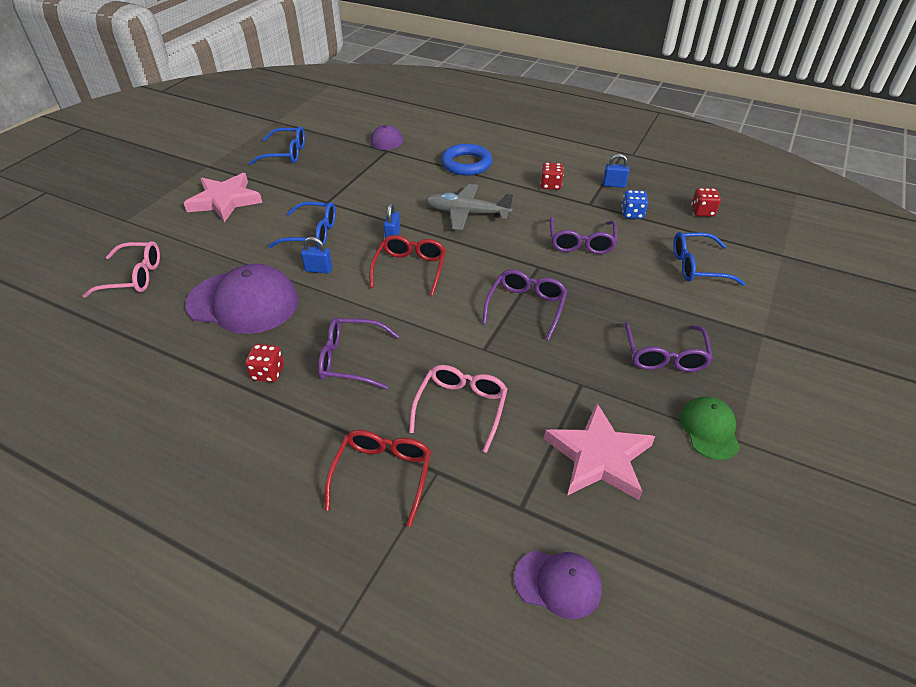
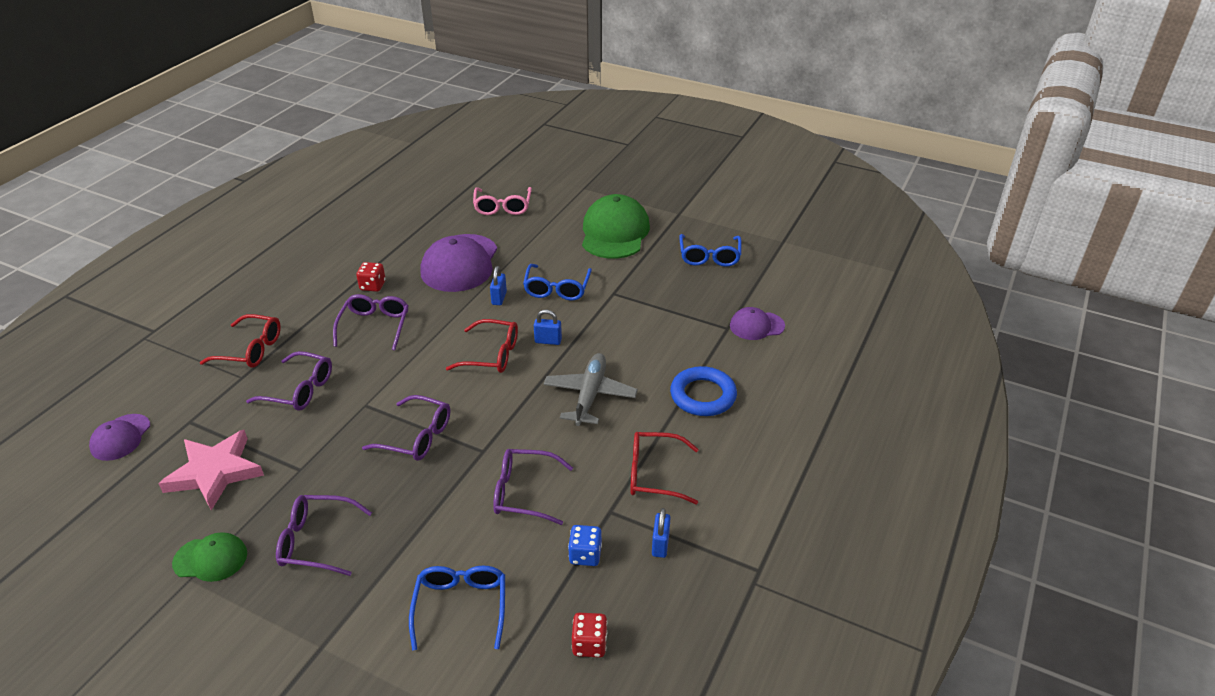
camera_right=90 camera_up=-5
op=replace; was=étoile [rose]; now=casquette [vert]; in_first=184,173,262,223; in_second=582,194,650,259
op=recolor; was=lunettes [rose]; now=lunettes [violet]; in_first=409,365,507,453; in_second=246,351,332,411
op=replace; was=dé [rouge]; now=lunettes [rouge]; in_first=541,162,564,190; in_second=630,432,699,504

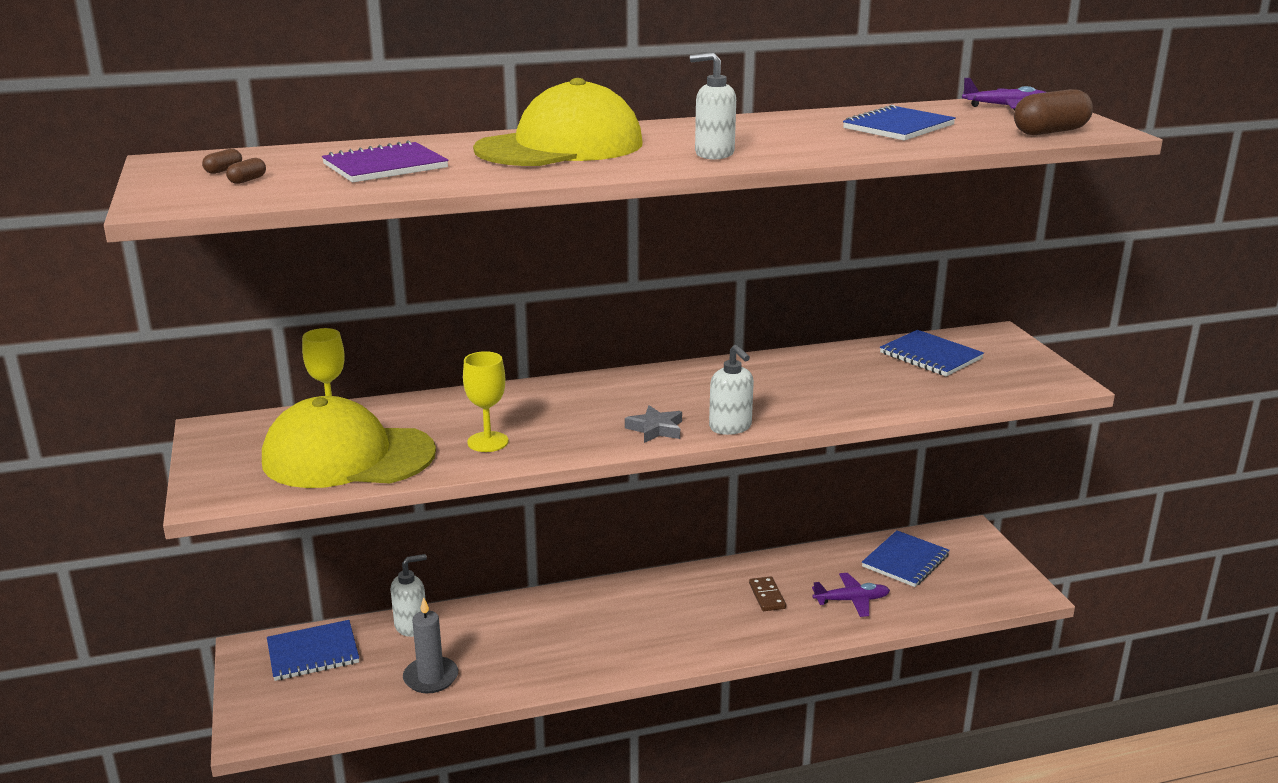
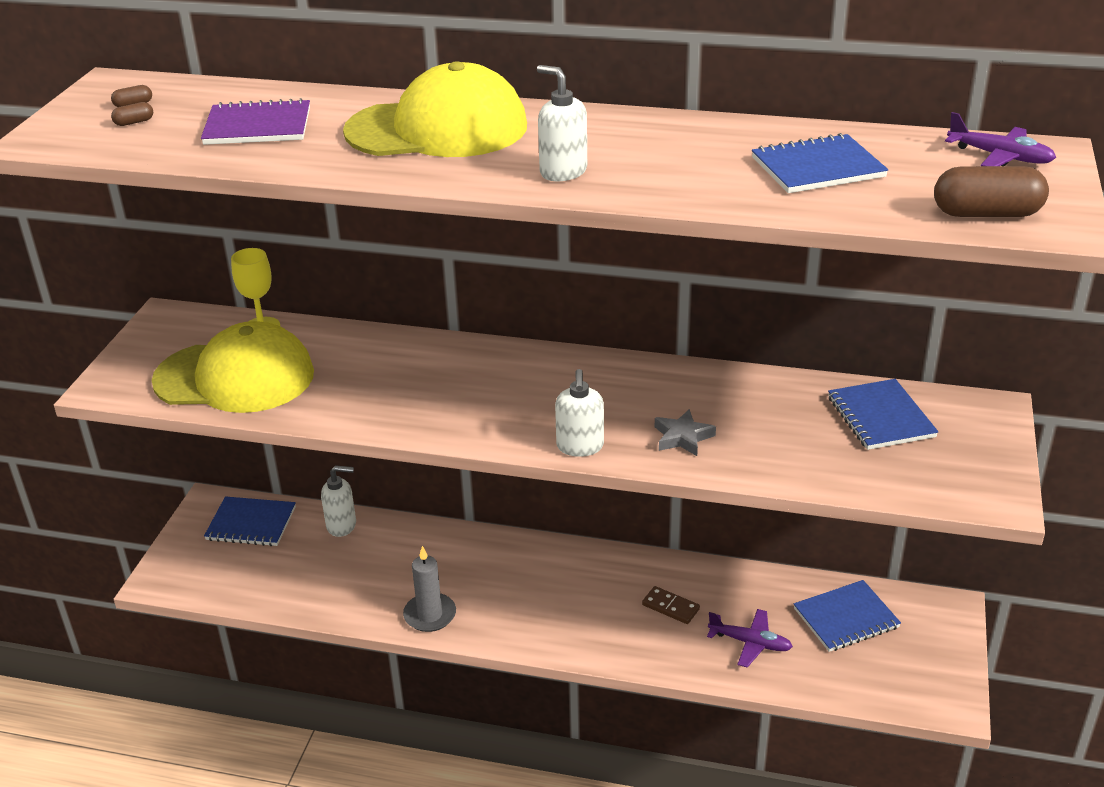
camera_right=30 camera_up=10
op=rotate; was=casquette [jaune]; in_first=262,396,436,488; in_second=151,321,314,413; clockwise=150
op=move; was=bougie [gris]; in_first=403,597,458,693; in_second=403,546,456,632
op=delete; was=verre à pied [jaune]; in_first=463,351,509,452
op=move; was=étoile [gris]; in_first=625,405,682,443; in_second=655,409,716,456
op=rotate; was=domino [marron]; in_first=749,576,786,611; in_second=642,586,700,624; clockwise=-75

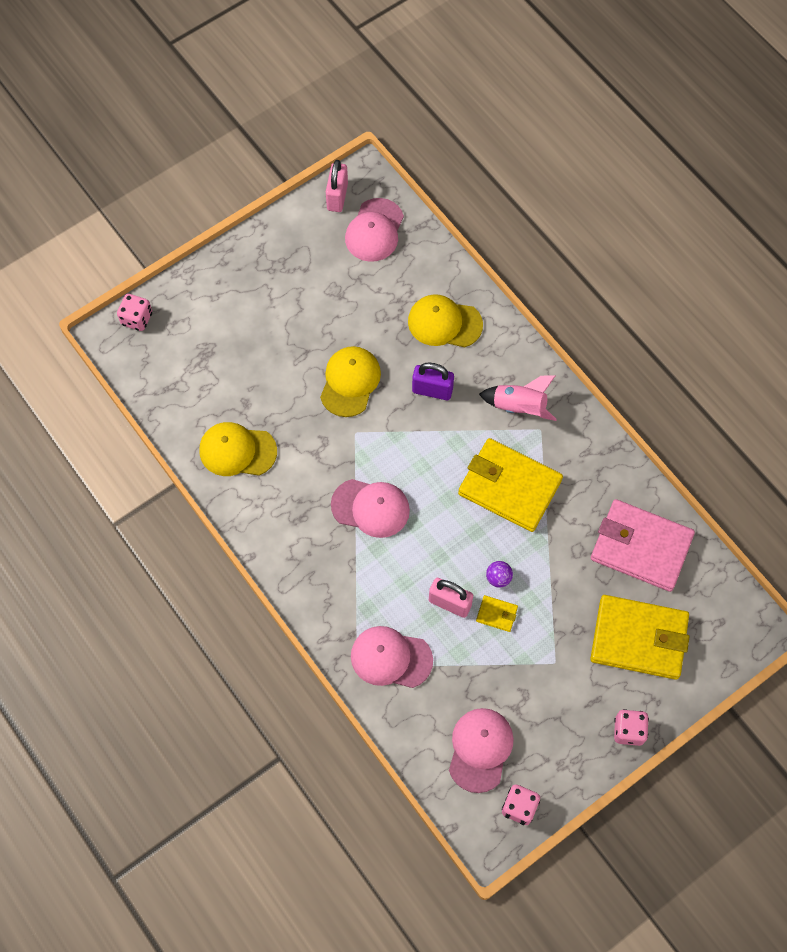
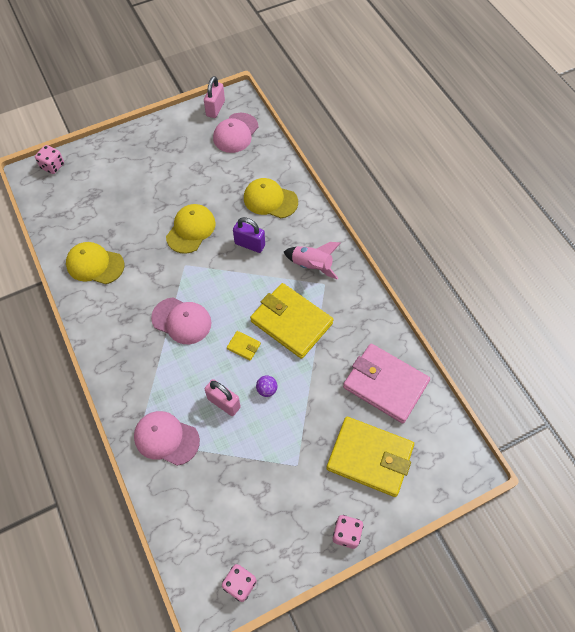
camera_right=10 camera_up=-5
op=delete; was=casquette [rose]; in_first=449,708,514,793
op=move; was=portefeuille [jaune]; in_first=476,595,518,632; in_second=227,331,261,361

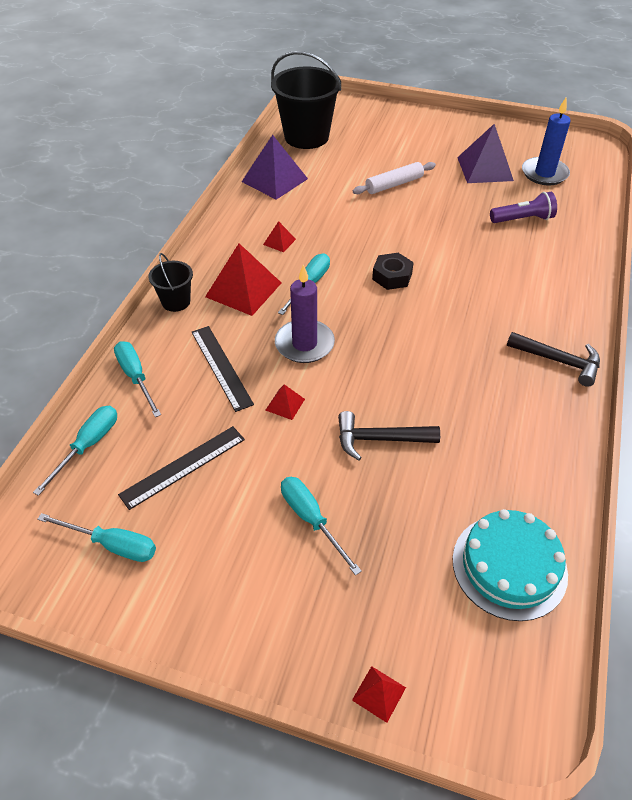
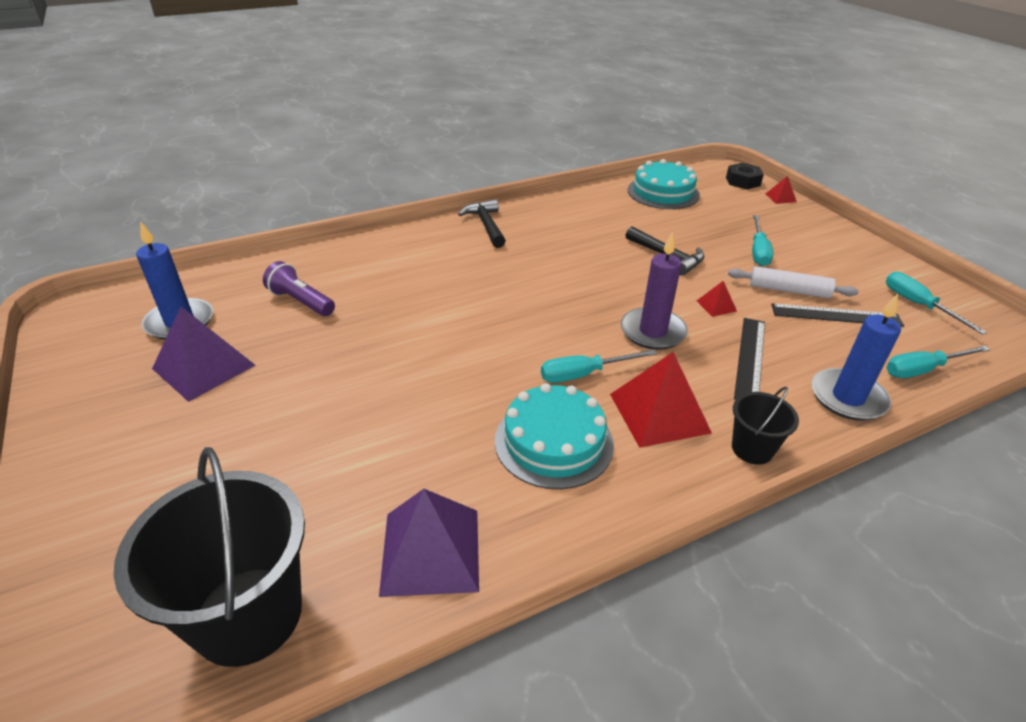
camera_right=-135 camera_up=-10
op=replace; was=tournevis [turquoise]; now=bougie [bleu]; in_first=114,341,161,417; in_second=811,294,901,421
op=replace; was=pyramide [rouge]; now=gâteau [turquoise]; in_first=263,221,296,252; in_second=495,383,614,489
op=move; was=rouleau à pâtisserie [blanc]; in_first=353,162,436,194; in_second=728,266,858,298
op=move; was=écrou [noir]; in_first=372,253,414,290; in_second=726,163,764,189

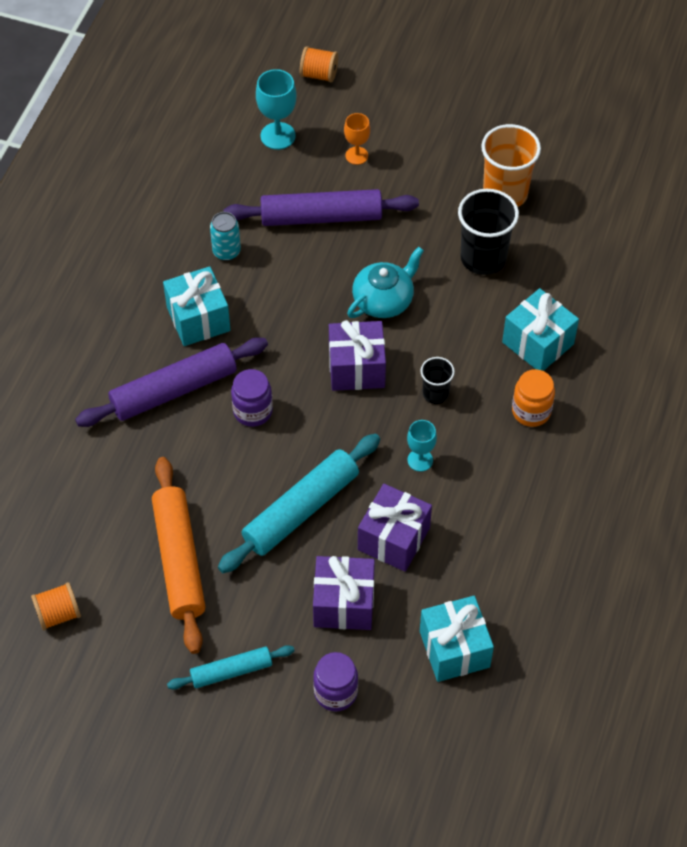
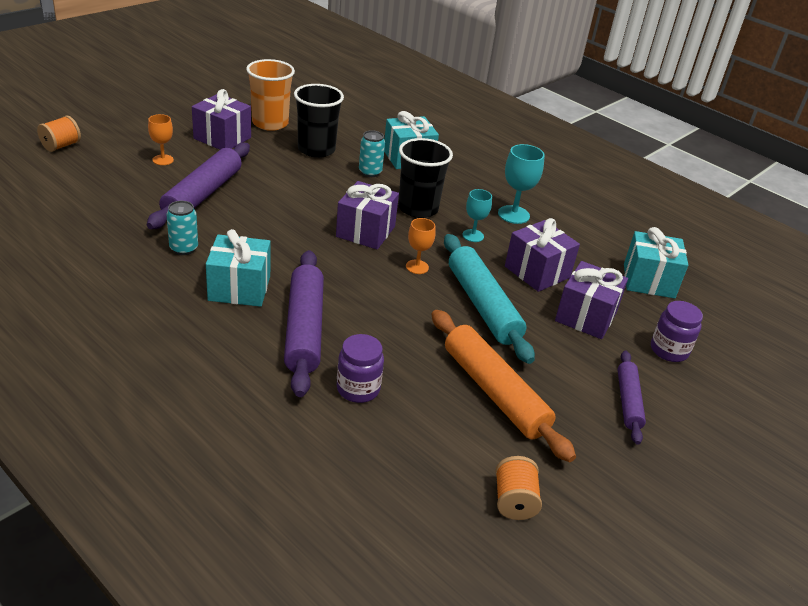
camera_right=-70 camera_up=-20
op=rotate; was=rouleau à pâtisserie [orange]; in_first=152,457,206,654; in_second=431,310,576,462; clockwise=45
op=recolor; was=rouleau à pâtisserie [turquoise]; now=rouleau à pâtisserie [violet]; in_first=167,645,295,690; in_second=617,350,646,445
op=move; was=bocal [violet]; in_first=231,369,273,427; in_second=337,334,384,403
op=move; was=verre à pied [turquoise]; in_first=256,69,296,150; in_second=498,144,545,224
op=delete; was=théière [turquoise]; in_first=347,247,424,318
op=resize; was=gobelet [noir]; in_first=420,357,455,404; in_second=398,138,453,218; ratio=1.85
op=delete; was=bocal [orange]; in_first=512,369,555,427
op=insert; now=cadeau [violet]; in_second=192,89,251,149
op=insert; now=canette [turquoise]; in_second=359,130,385,177
op=insert; now=verre à pied [orange]; in_second=406,218,435,274

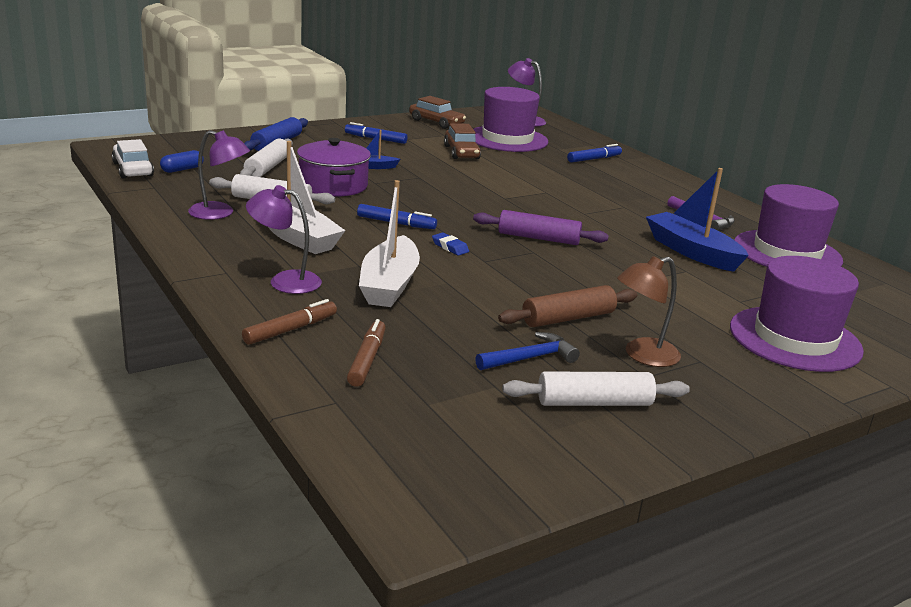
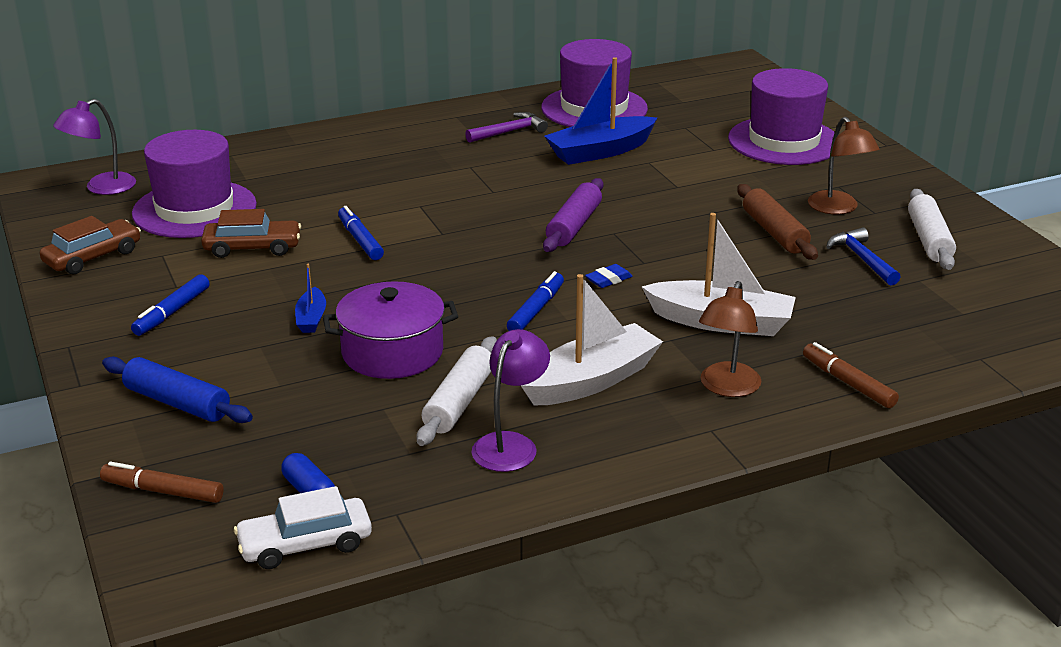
camera_right=-80 camera_up=5
op=delete; was=rouleau à pâtisserie [blanc]; in_first=240,139,293,177
op=recolor; was=lampe [violet]; now=lampe [marron]; in_first=246,185,322,294; in_second=699,281,761,397
op=move; was=feutre [marron]; in_first=347,319,386,387; in_second=100,462,224,503
op=move; was=feutre [bleu]; in_first=567,144,622,163; in_second=338,206,384,260

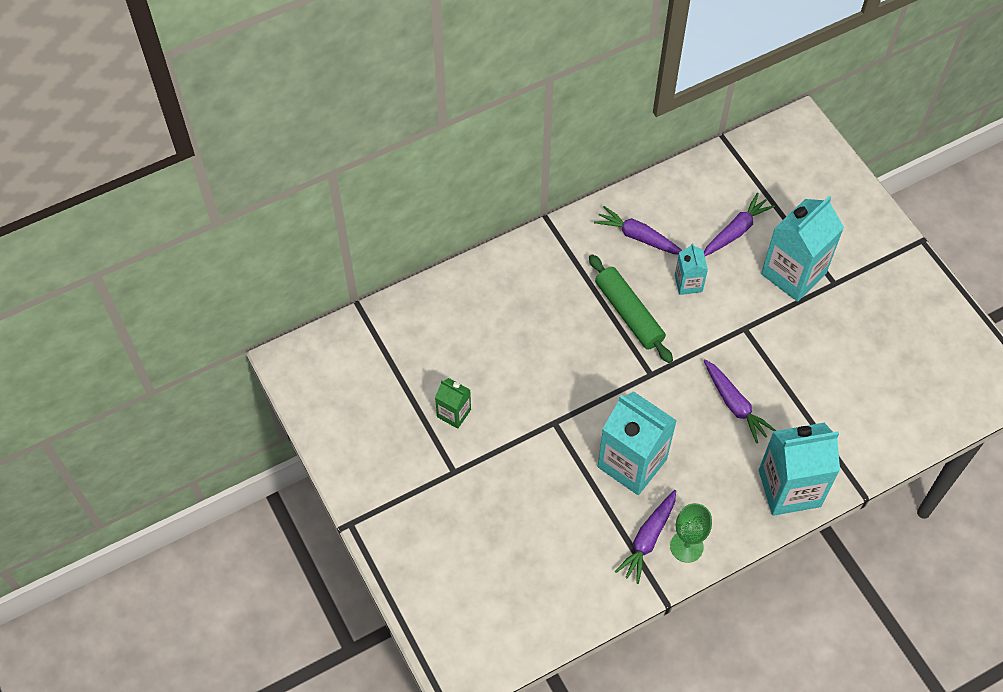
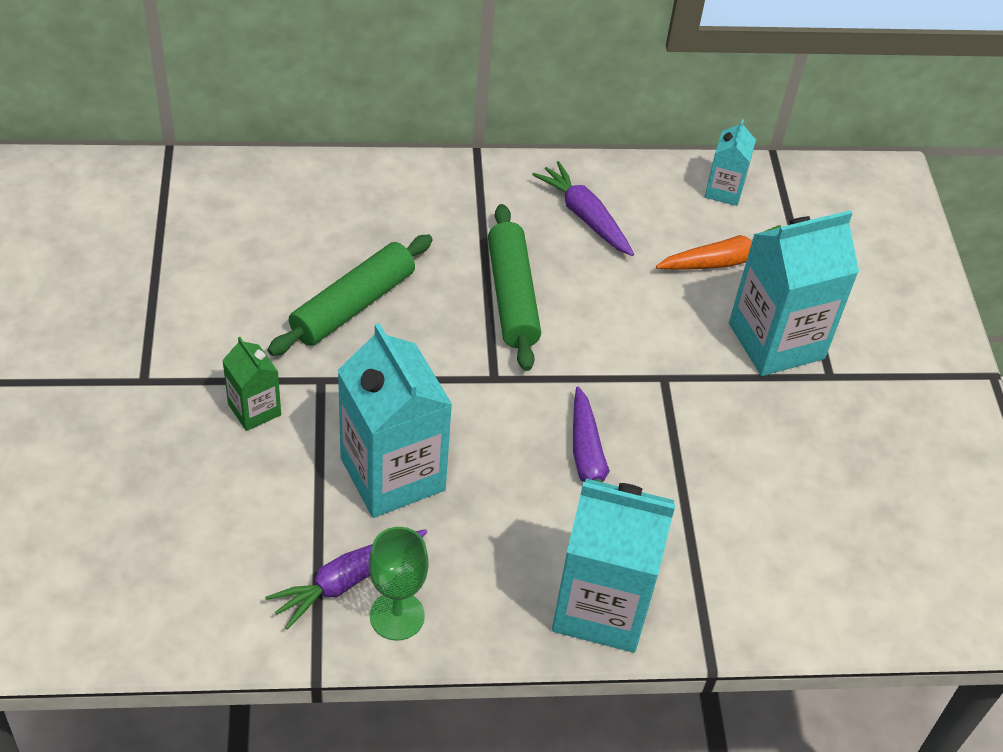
camera_right=20 camera_up=-10
op=move; was=brique de lait [vert]; in_first=435,378,471,429; in_second=222,337,281,431
op=move; was=brique de lait [turquoise]; in_first=675,243,708,295; in_second=705,119,756,206
op=recolor; was=carotte [violet]; now=carotte [orange]; in_first=704,193,775,256; in_second=656,225,781,270
op=insert; now=rouleau à pâtisserie [vert]; in_second=268,234,433,356

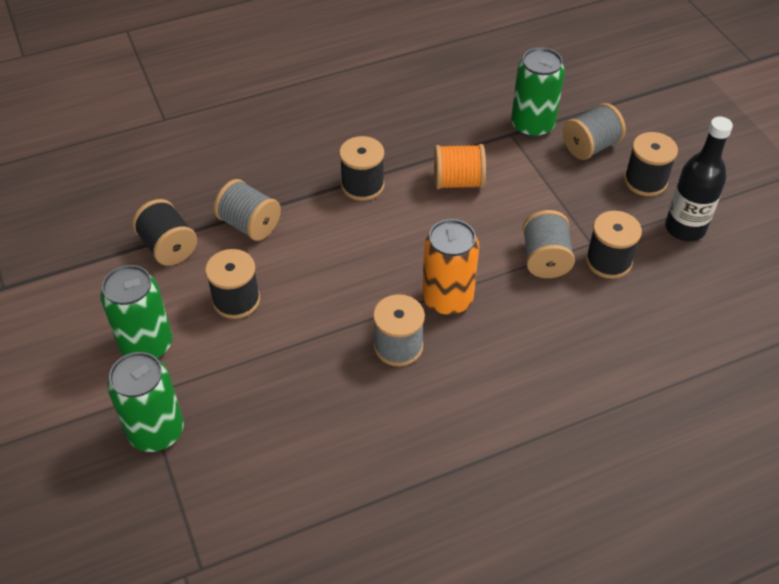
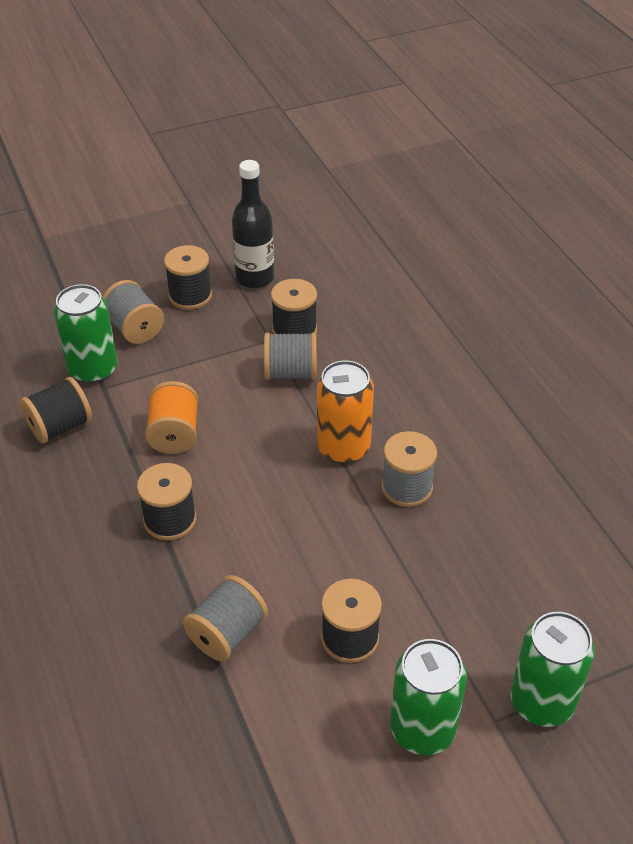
camera_right=-90 camera_up=-5
op=move; was=bobine [noir]; in_first=132,199,197,266; in_second=20,377,92,443

